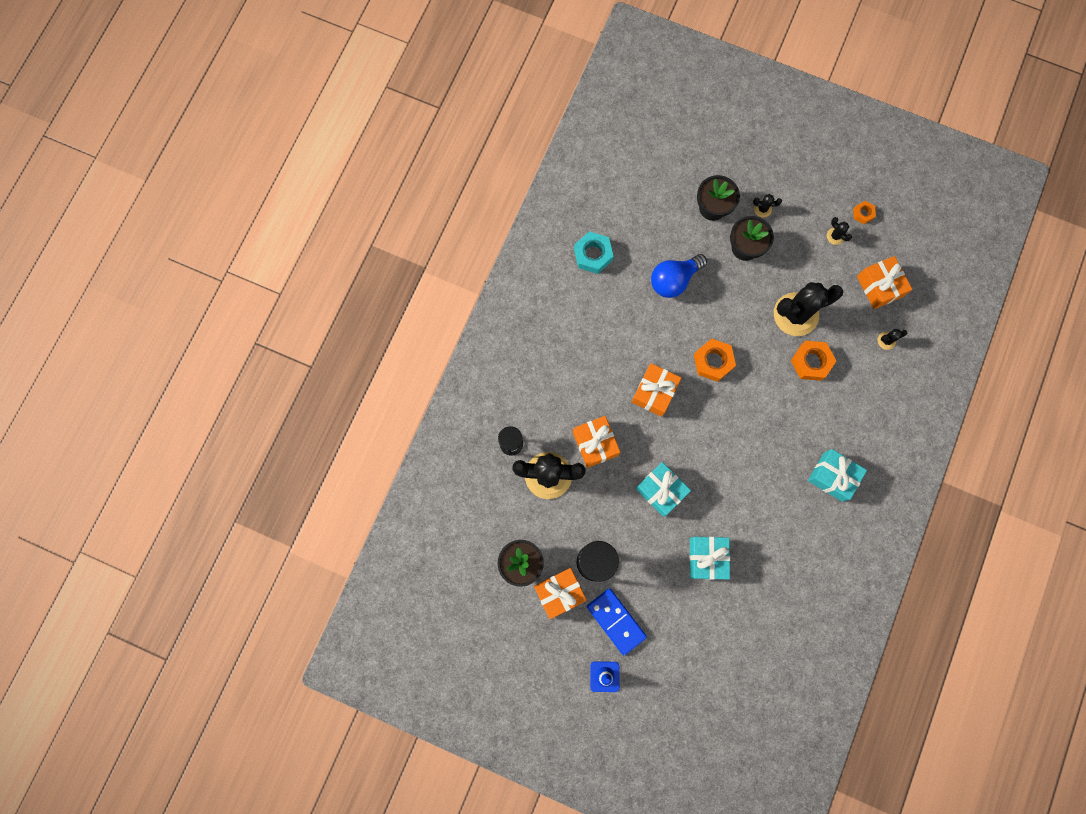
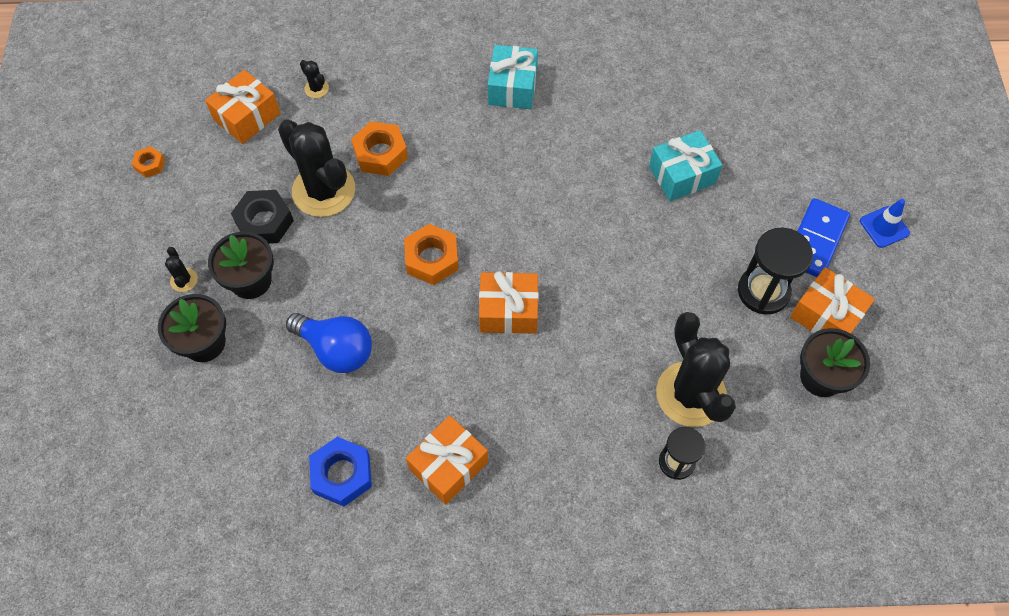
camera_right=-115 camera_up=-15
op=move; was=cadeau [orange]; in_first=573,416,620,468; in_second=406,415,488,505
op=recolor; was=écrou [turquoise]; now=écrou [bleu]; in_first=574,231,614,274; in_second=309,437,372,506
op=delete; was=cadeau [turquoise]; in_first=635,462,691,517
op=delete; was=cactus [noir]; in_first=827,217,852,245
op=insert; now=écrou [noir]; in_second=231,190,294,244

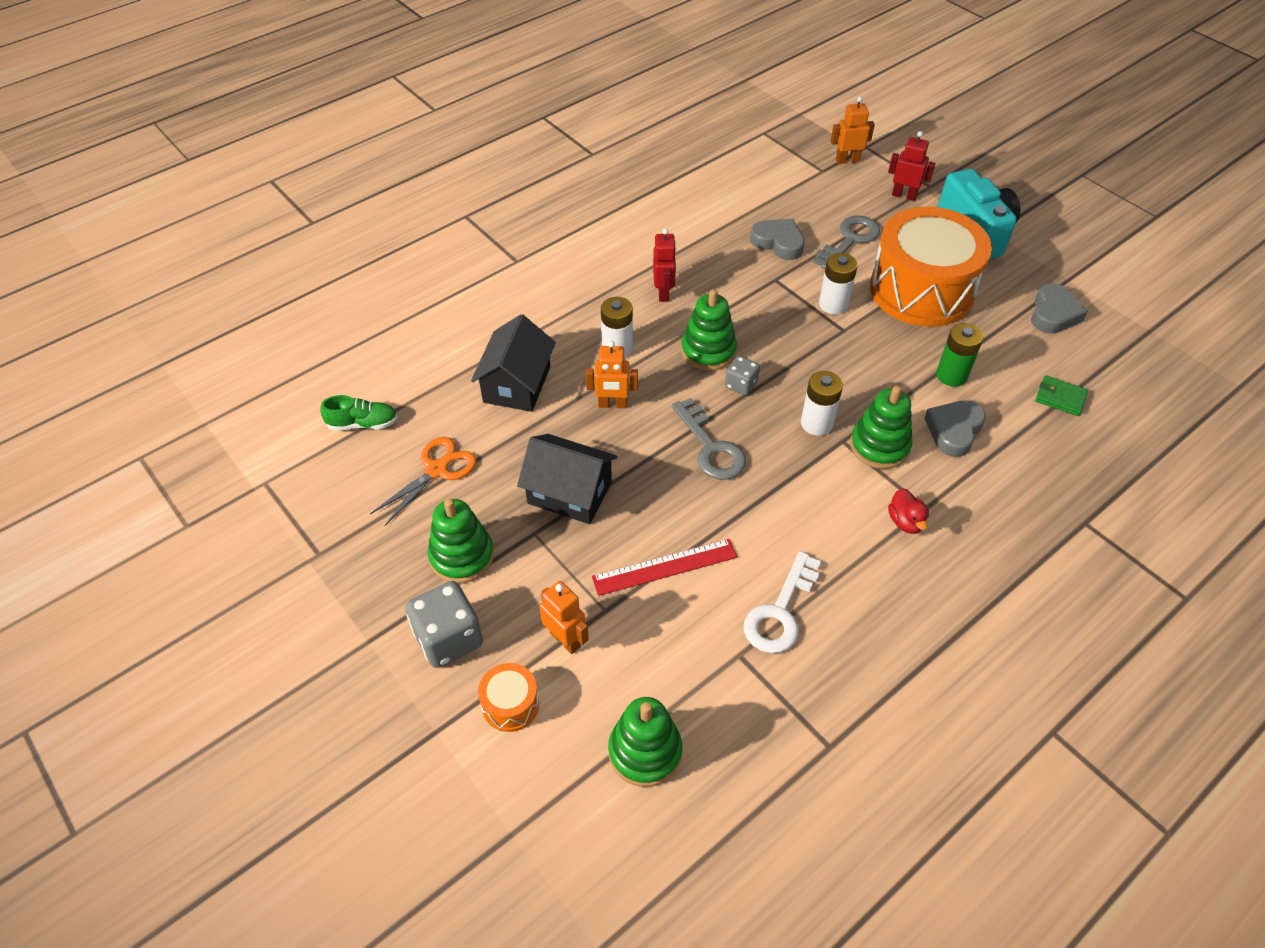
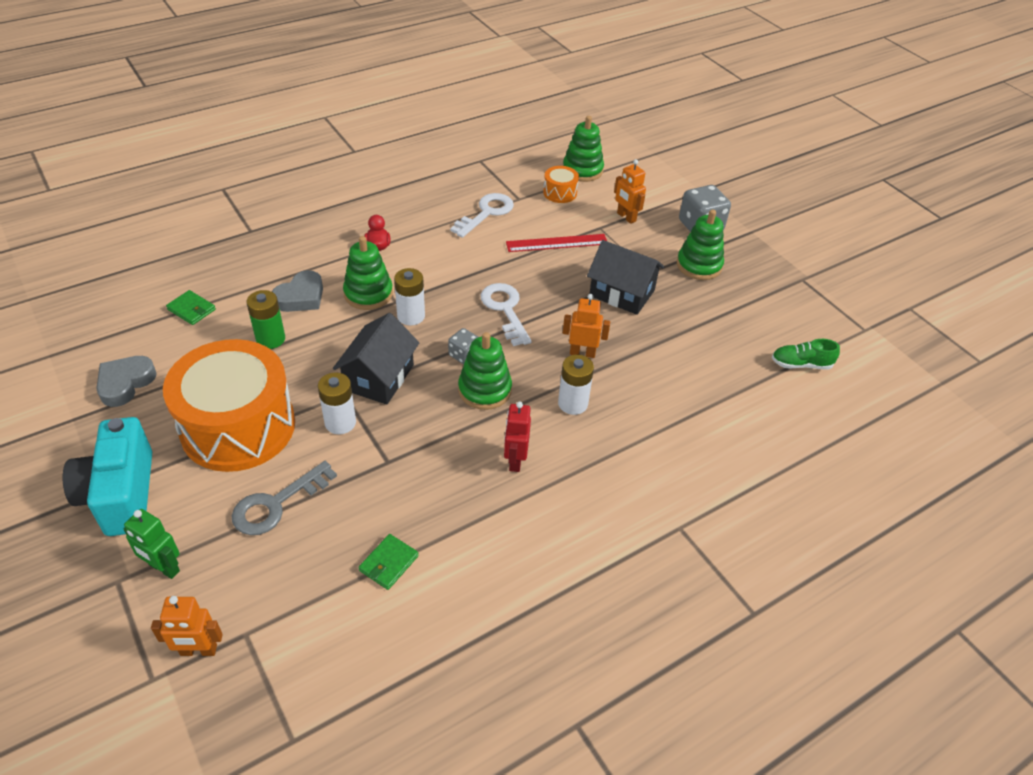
camera_right=-175 camera_up=-5
op=delete; was=ciseaux [orange]; in_first=370,437,476,526
op=move; was=maison [noir]; in_first=471,314,556,412; in_second=333,313,420,405
op=move; was=tambour [orange]; in_first=478,663,539,732; in_second=543,166,579,203
op=recolor; was=clé [gris]; now=clé [blanc]; in_first=672,398,746,480; in_second=481,283,532,346
op=delete; was=cœur [gris]; in_first=750,219,805,260
op=recolor; was=robot [rouge]; now=robot [vert]; in_first=888,131,935,201; in_second=124,509,180,579
op=insert; now=portefeuille [vert]; in_second=359,534,419,590

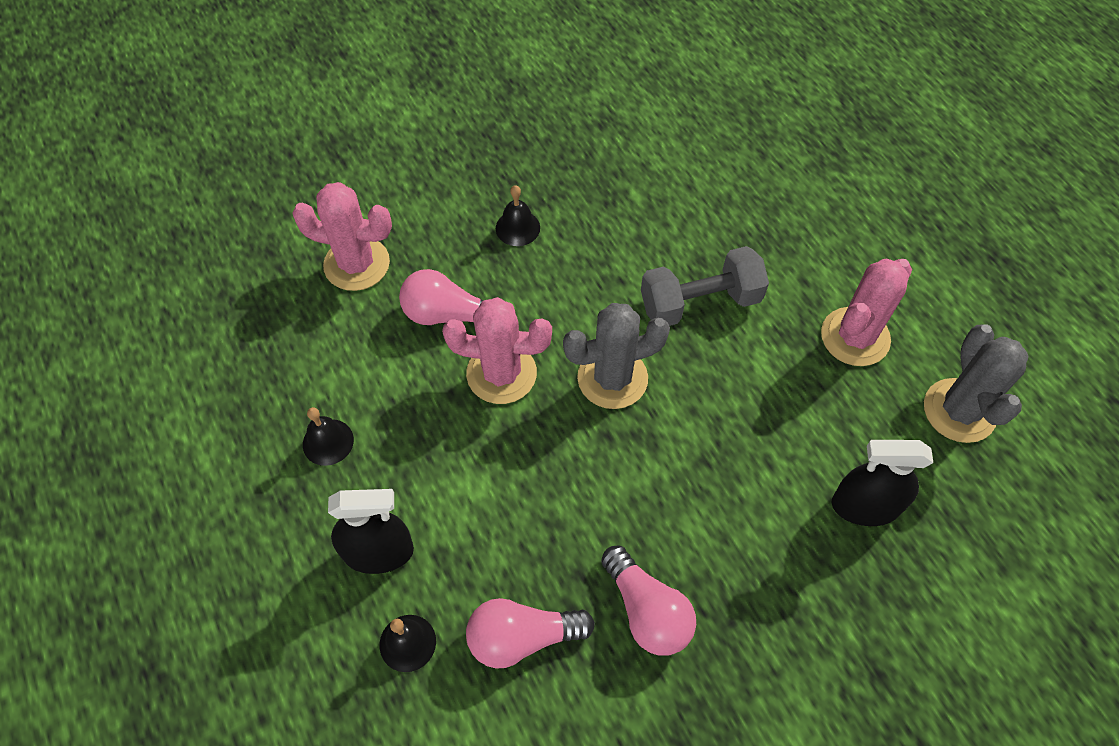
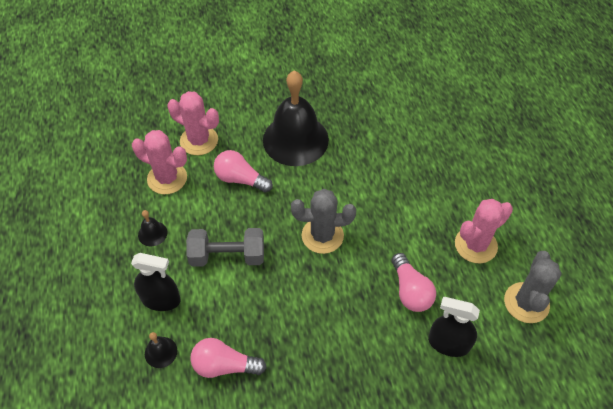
camera_right=15 camera_up=-5
op=move; was=cactus [rose]; in_first=442,297,552,404; in_second=132,130,187,194
op=resize; was=cloche [noir]; in_first=496,185,540,246; in_second=263,71,329,166; ratio=2.48
op=move; was=ampoule [rose]; in_first=601,545,696,656; in_second=392,253,436,312
op=move; was=haltère [gris]; in_first=641,246,769,326; in_second=186,228,264,267

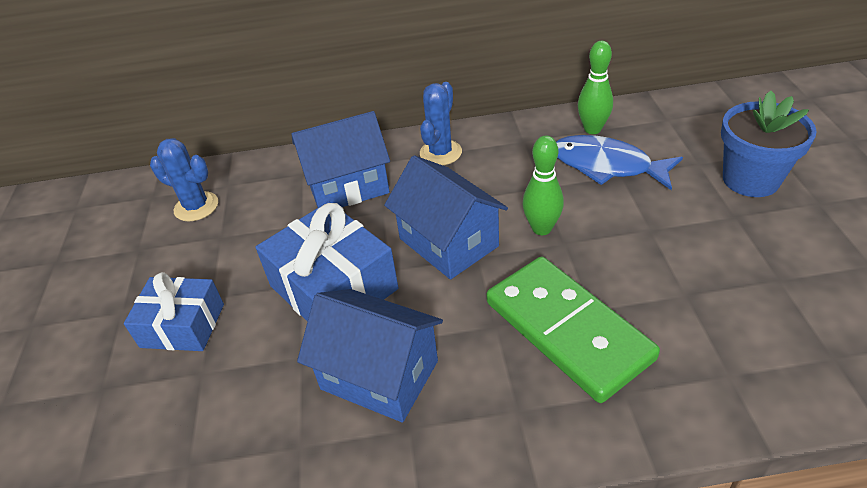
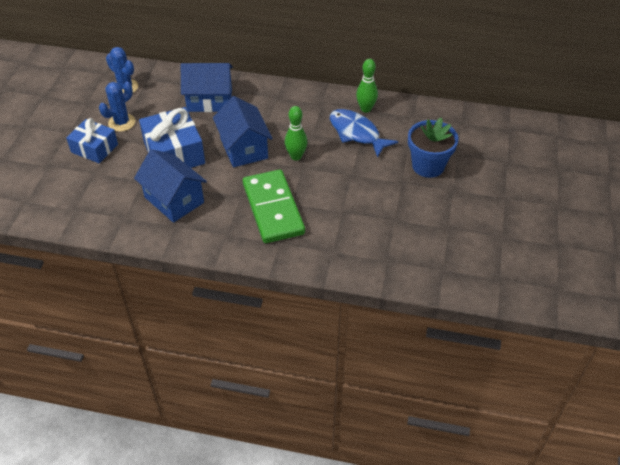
camera_right=15 camera_up=5
op=move; was=cactus [bleu]; in_first=420,82,462,165; in_second=99,82,135,132

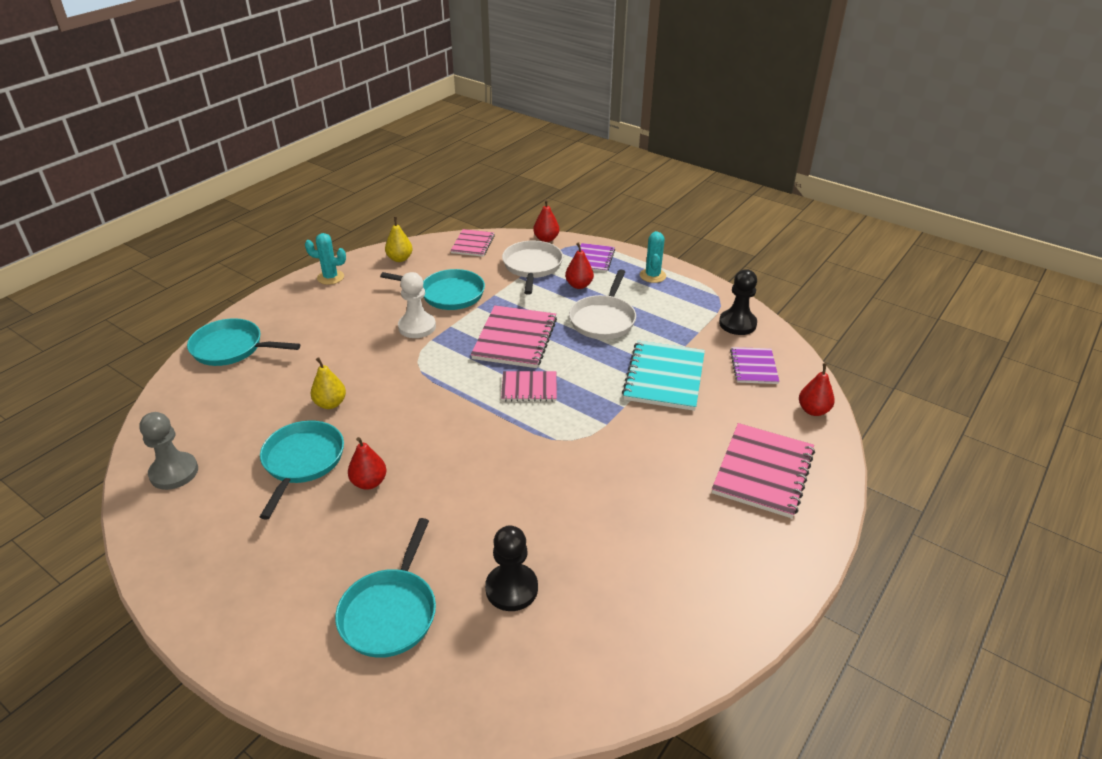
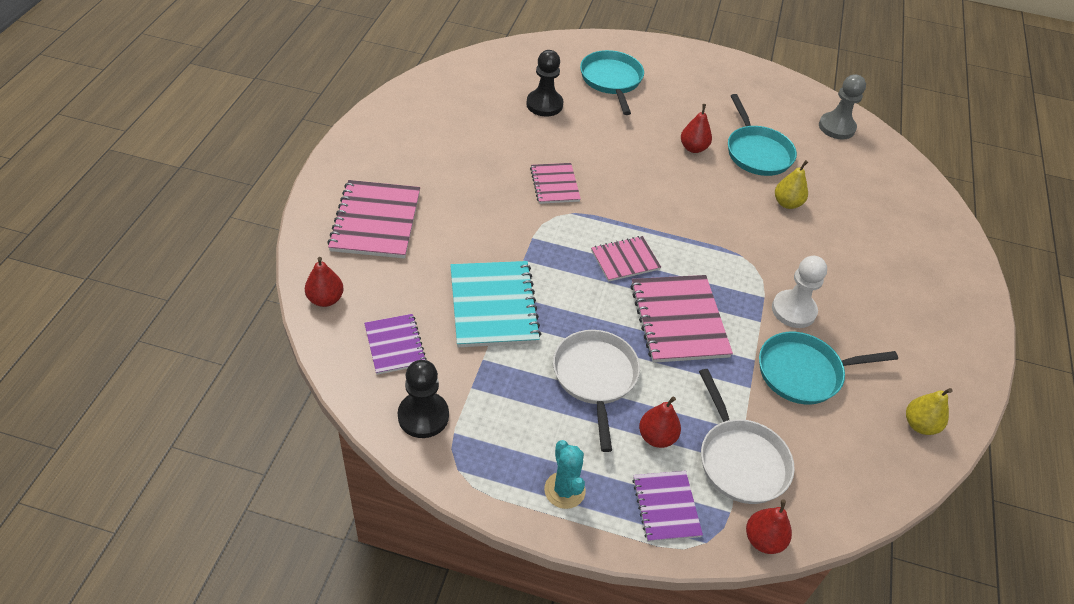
camera_right=155 camera_up=10
op=delete; was=poêle [turquoise]; in_first=187,318,300,366
op=delete; was=cactus [turquoise]; in_first=305,233,346,285
op=move; was=carnet [rose]; in_first=450,229,495,257; in_second=530,163,581,204

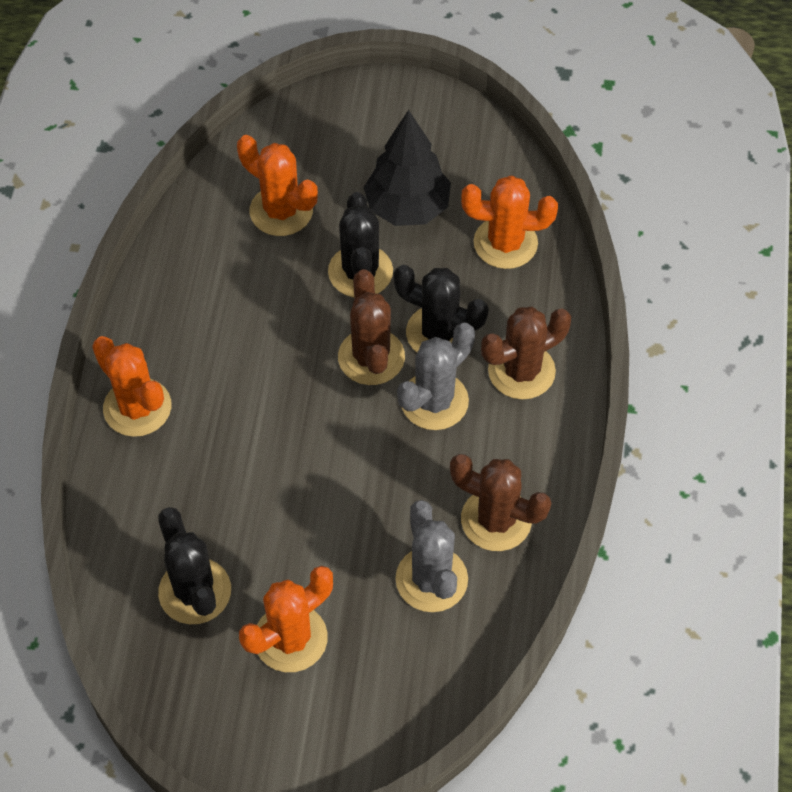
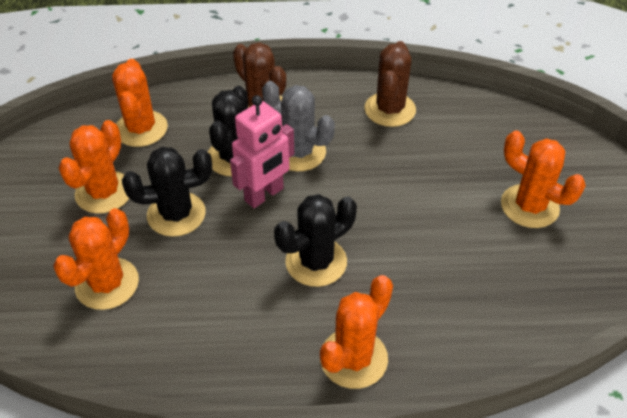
camera_right=-100 camera_up=-10
op=move; was=cactus [noir]; in_first=158,507,231,624; in_second=274,194,357,287
op=replace; was=cactus [marron]; now=robot [rose]; in_first=338,269,405,385; in_second=230,95,294,208
op=replace; was=arbre [noir]; now=cactus [orange]; in_first=364,110,451,226; in_second=58,120,129,214
op=delete; was=cactus [gris]; in_first=395,500,468,612

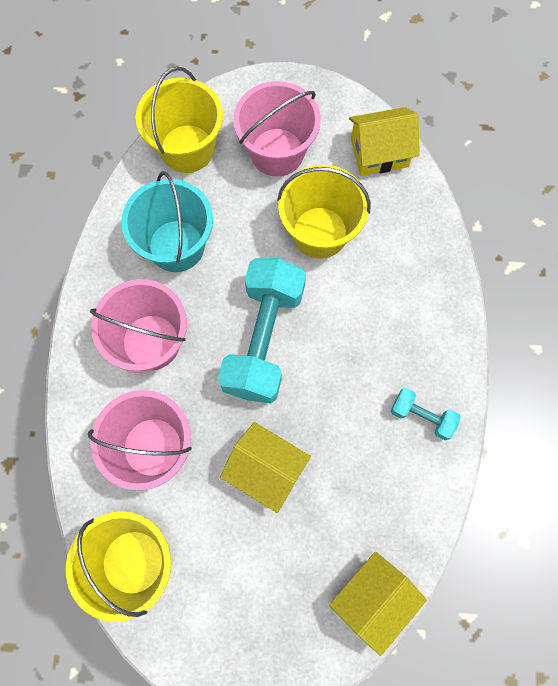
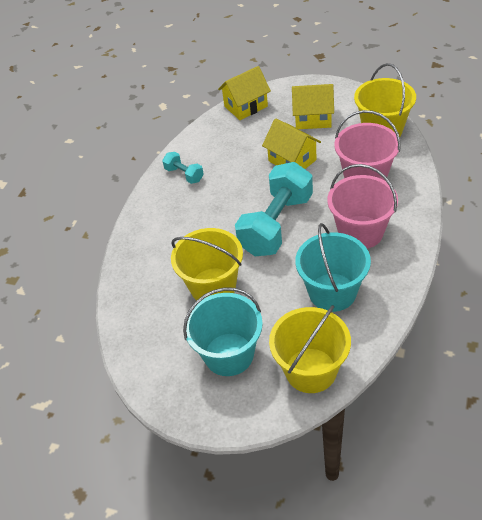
camera_right=-160 camera_up=-25
op=recolor; was=seau [rose]; now=seau [turquoise]; in_first=233,81,321,177; in_second=183,288,263,376
op=move; was=maison [jaune]; in_first=349,107,420,176; in_second=292,84,334,129

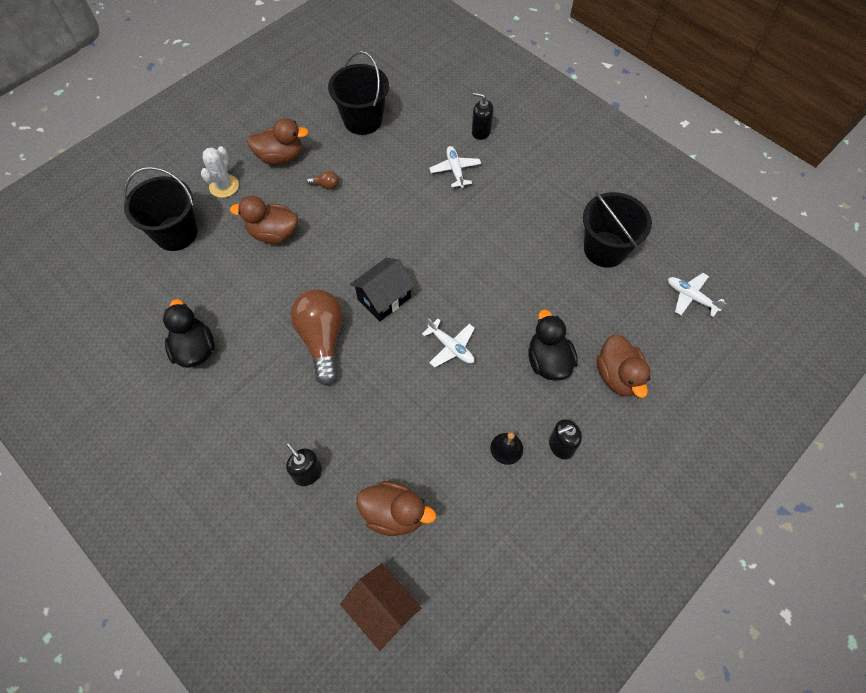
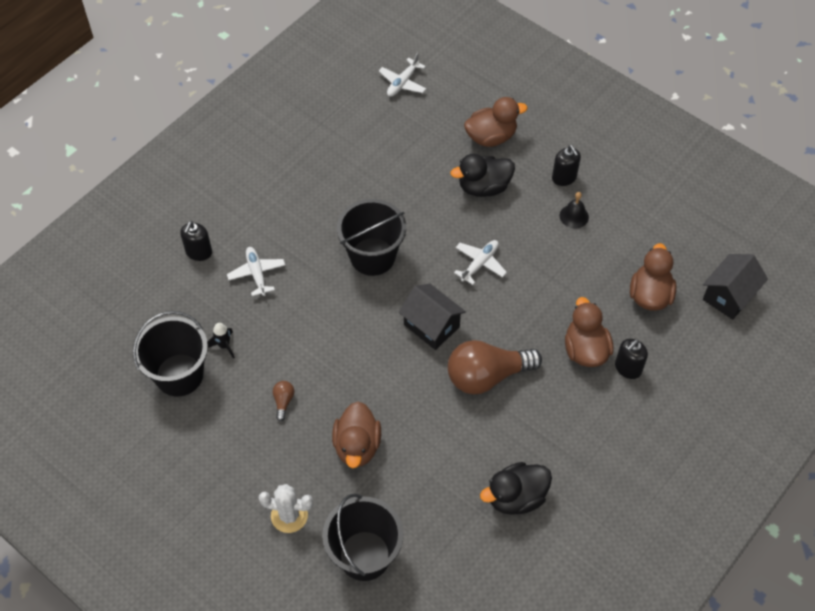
camera_right=-95 camera_up=-5
op=move; was=canard [marron]; in_first=247,118,309,165; in_second=565,297,613,367
op=recolor; was=maison [marron]; now=maison [noir]; in_first=340,564,421,651; in_second=703,254,768,319
op=rotate; was=avion [blanc]; in_first=429,146,481,188; in_second=227,247,285,296; clockwise=90
op=move; was=seau [noir]; in_first=583,191,652,268; in_second=337,199,406,276
op=insert; now=fusée [noir]; in_second=207,323,235,359

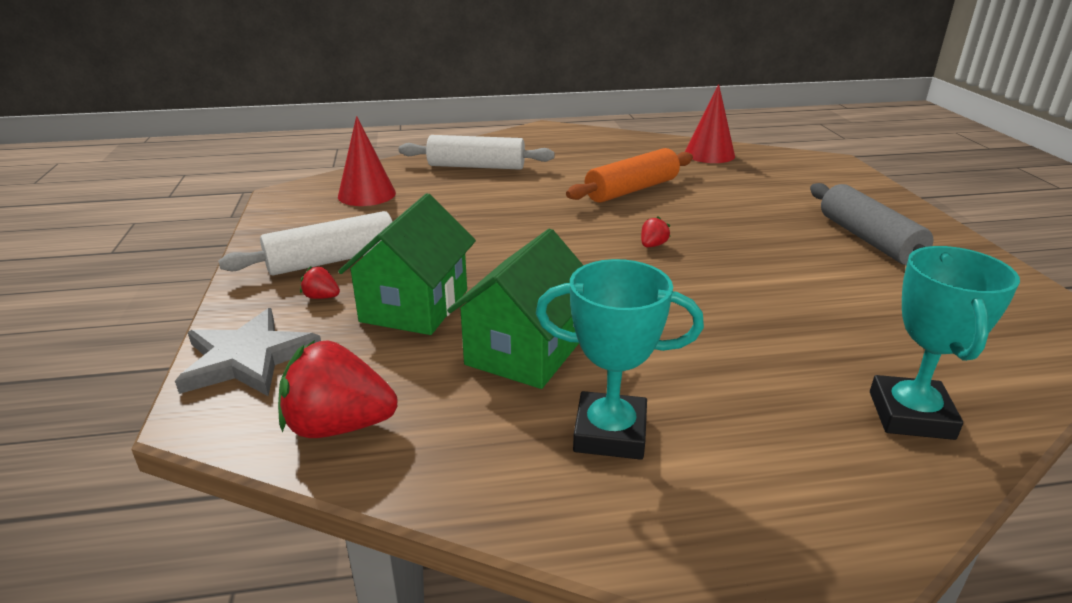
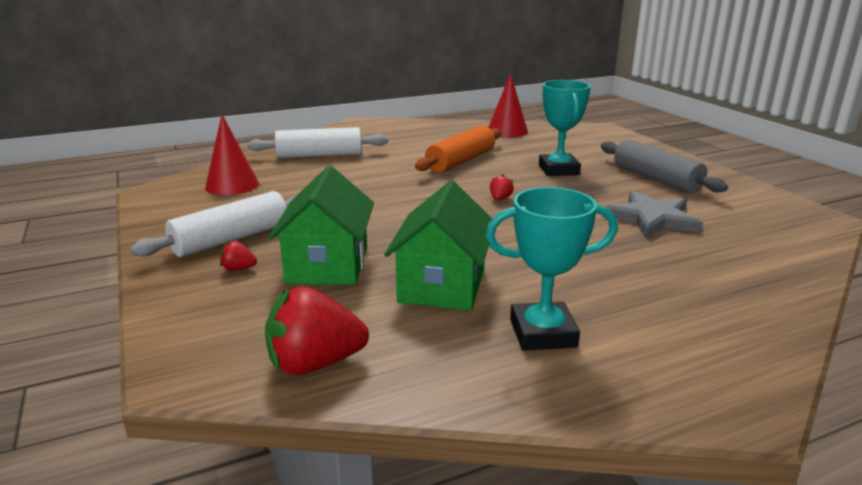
camera_right=-15 camera_up=-5
op=move; was=étoile [gris]; in_first=175,308,321,396; in_second=602,191,703,238
op=move; was=trophée [turquoise]; in_first=870,246,1020,440; in_second=539,80,591,176

